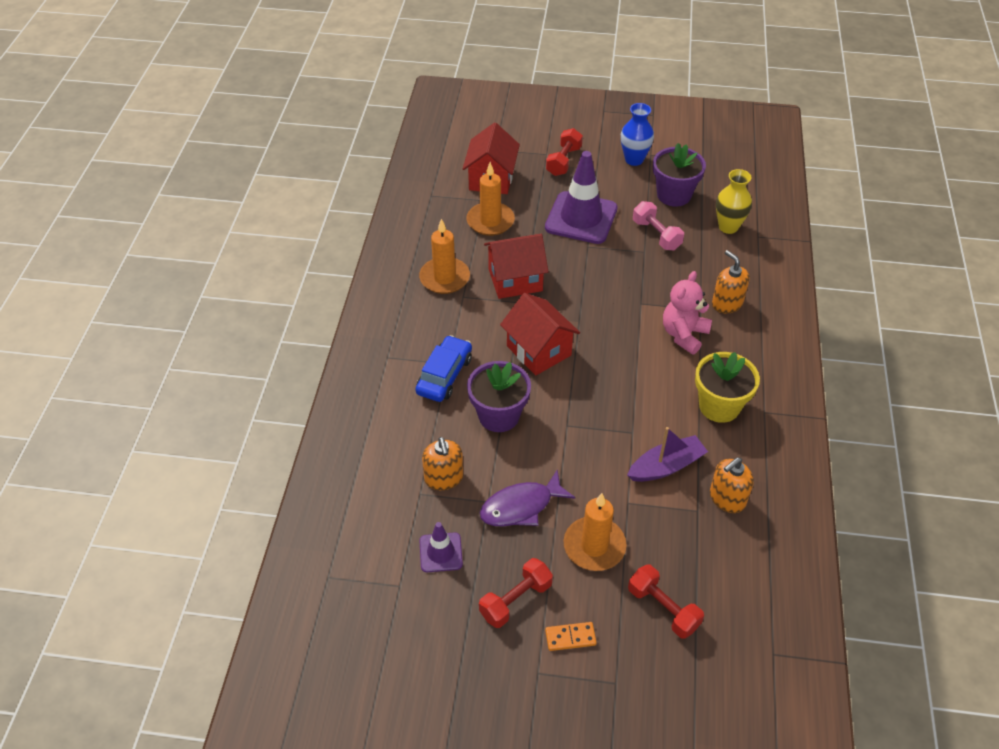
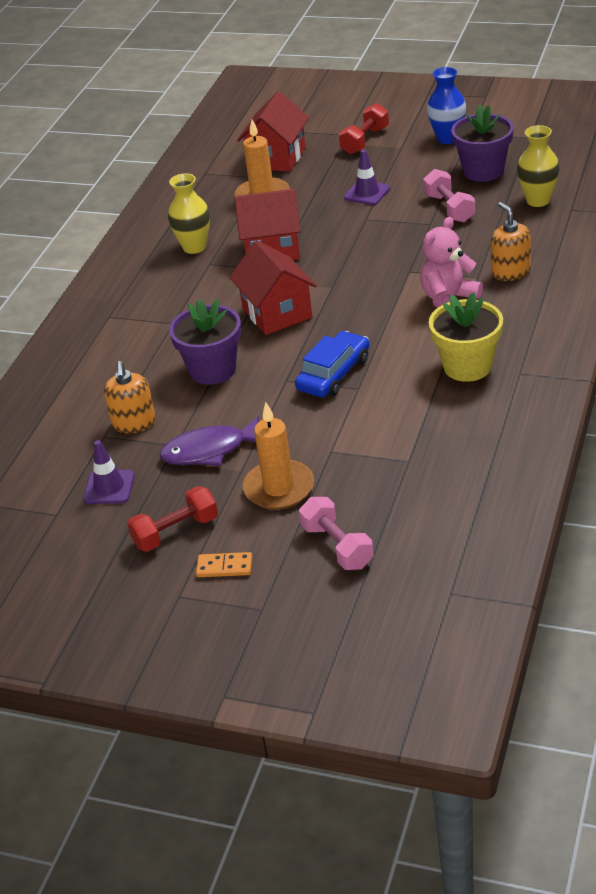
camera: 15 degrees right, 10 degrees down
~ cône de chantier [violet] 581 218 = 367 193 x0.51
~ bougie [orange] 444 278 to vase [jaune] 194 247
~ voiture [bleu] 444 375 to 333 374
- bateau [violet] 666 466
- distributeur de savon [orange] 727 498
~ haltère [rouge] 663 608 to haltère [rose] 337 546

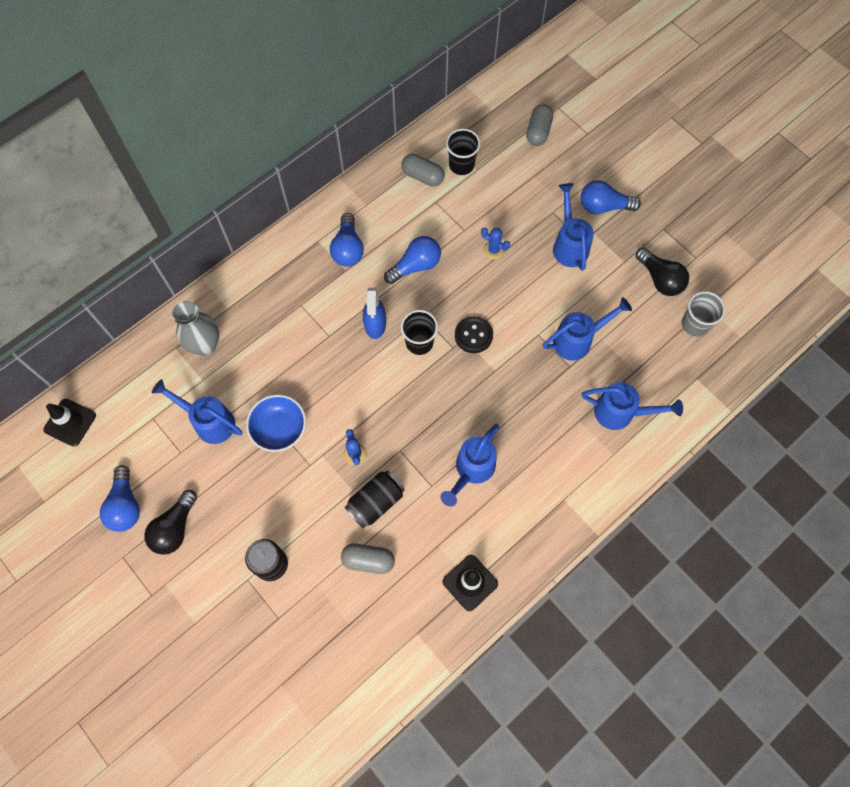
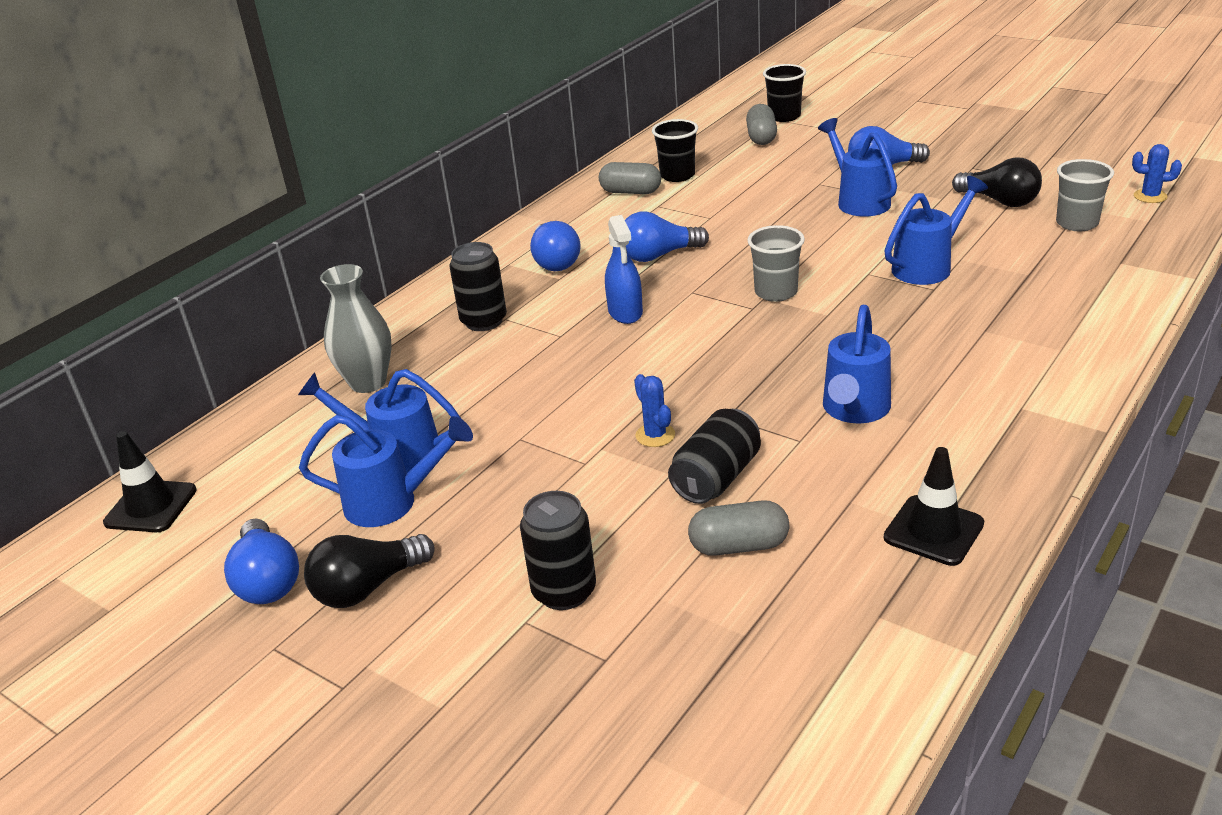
camera: 10 degrees left, 35 degrees down
~ cactus [bleu] 493 250 to 1150 196
~ ampoule [bleu] 415 266 = 658 255 150 degrees counterclockwise
~ gobelet [noir] 419 342 to 784 116
~ bouton [noir] 473 335 to gobelet [gris] 776 292
~ arrosoir [bleu] 620 413 to 392 502
- bol [bleu] 279 429
~ ampoule [noir] 175 528 = 367 587 45 degrees clockwise
+ canette [noir] 484 321

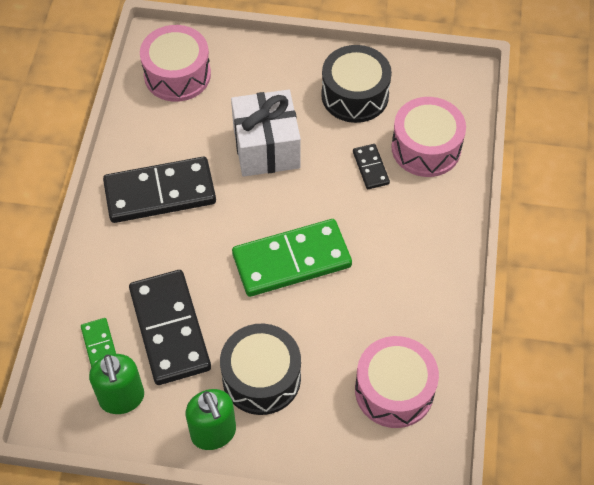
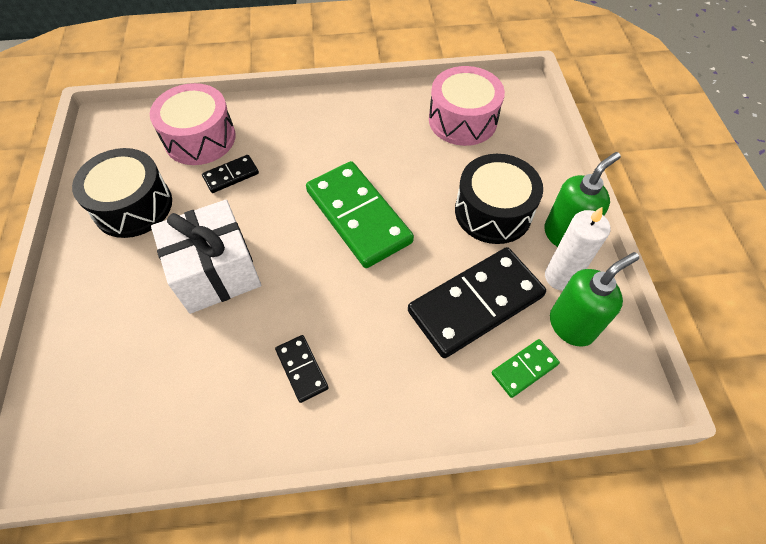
camera: 105 degrees left, 0 degrees up
- tambour [rose] 177 75
~ domino [noir] 160 193 = 302 369 x0.47
+ bougie [blanc] 560 277

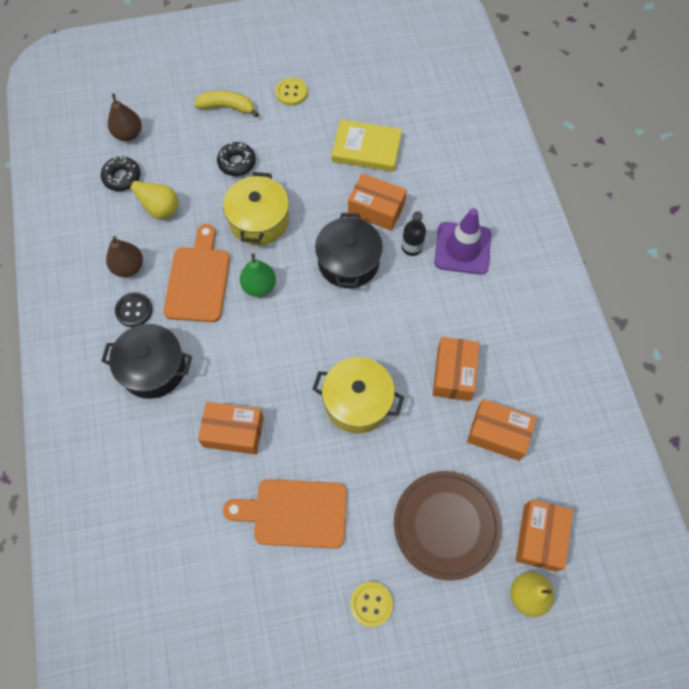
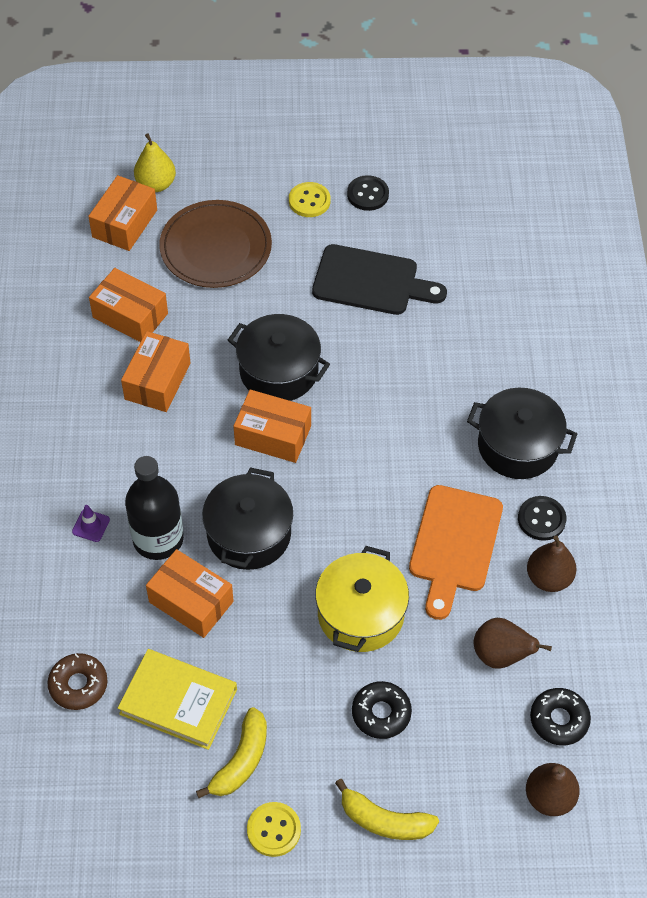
camera: 170 degrees left, 10 degrees down
~ poire [jaune] 161 210 to poire [marron] 501 655
~ cône de chantier [violet] 462 248 = 91 526 x0.42
~ bouteille [noir] 412 247 = 158 539 x1.72
- poire [vert] 259 286
~ marmite [jaune] 357 402 to marmite [noir] 279 371
~ boîte [orange] 233 432 to 273 435
~ planche à découper [orange] 294 513 to planche à découper [noir] 371 281
+ bouton [noir] 368 194
+ beignet [marron] 78 685
+ banane [jaune] 241 760

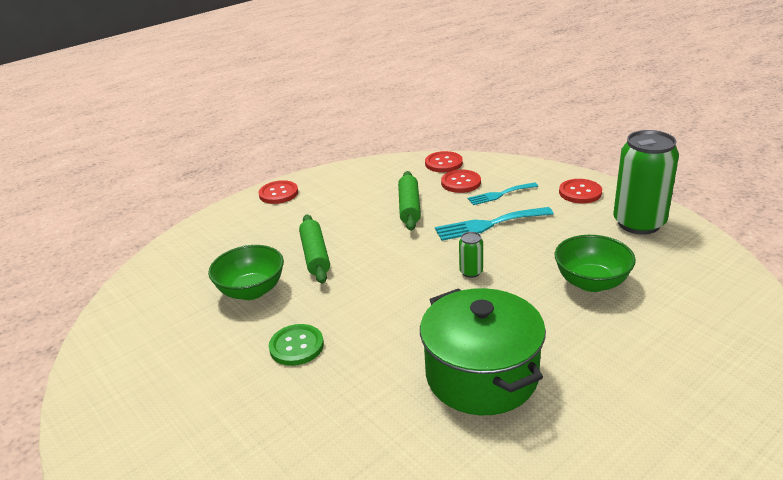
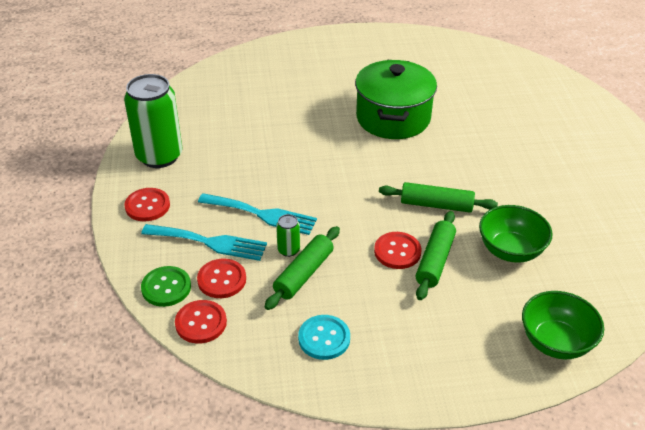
camera: 150 degrees left, 10 degrees up
~ bouton [rouge] 278 193 to 397 251
~ fourchette [turquoise] 500 194 = 209 242 x1.53
~ canette [vert] 471 272 to 288 250
~ bol [vert] 591 282 to 556 342
~ bouton [vert] 296 346 to 166 287
+ rouleau à pâtisserie [vert] 436 205
+ bouton [turquoise] 324 338

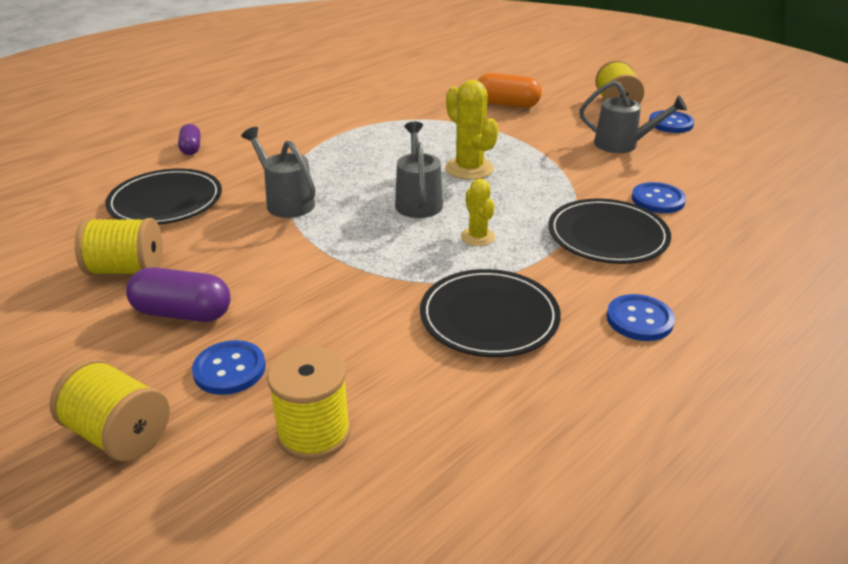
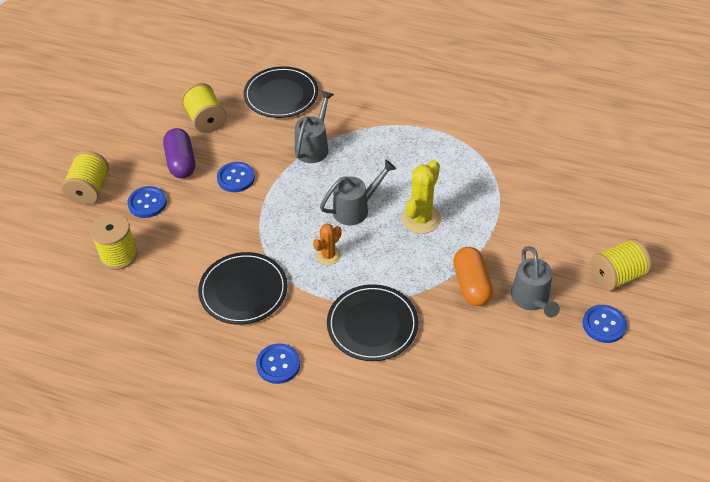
camera: 65 degrees right, 15 degrees up
~ gélule [orange] 507 104 to 471 285
- gélule [violet] 191 148
~ cactus [jaune] 477 237 to cactus [orange] 328 256
~ bouton [bleu] 657 200 to 236 178

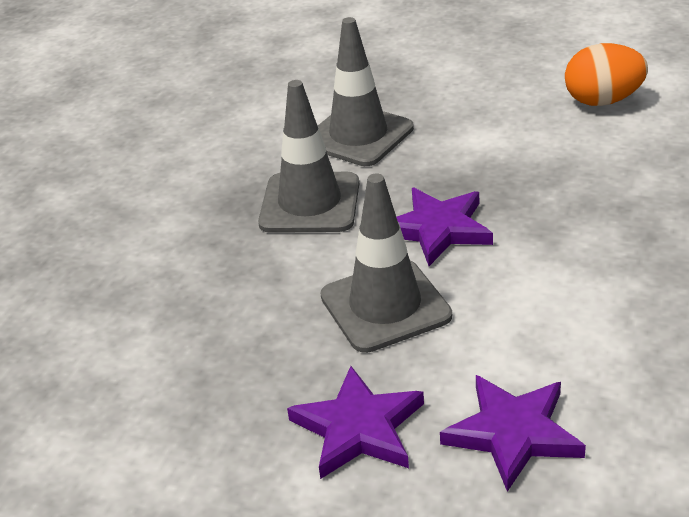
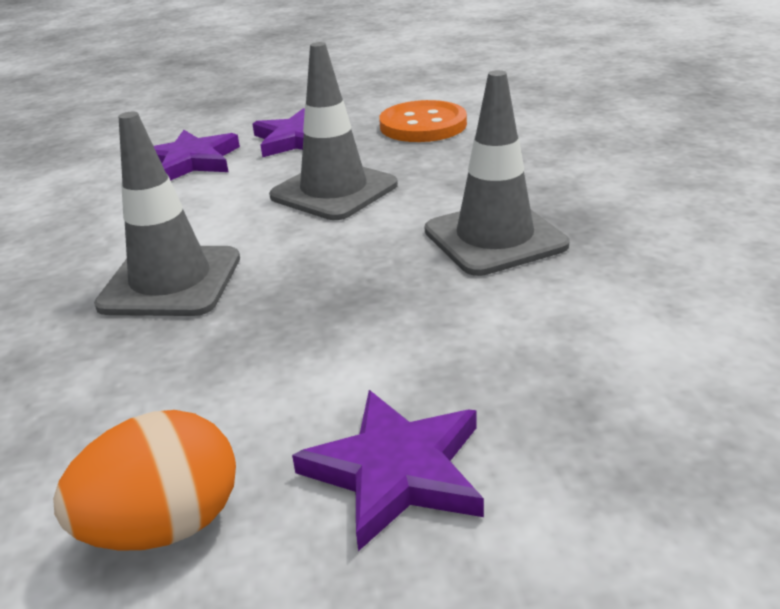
camera: 150 degrees right, 5 degrees down
~ cône de chantier [gris] 358 135 to 171 282
~ étoile [violet] 438 229 to 396 471
+ bouton [orange] 423 125

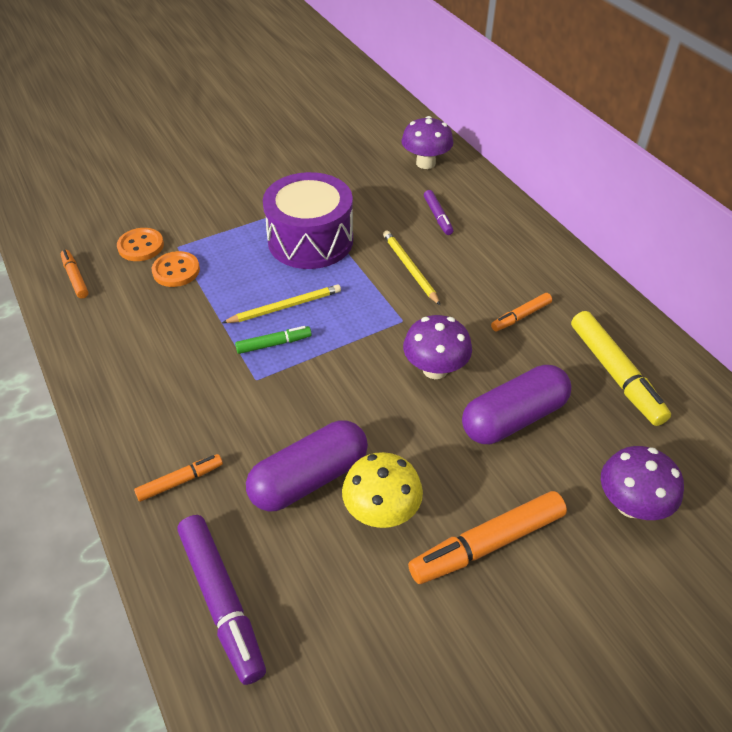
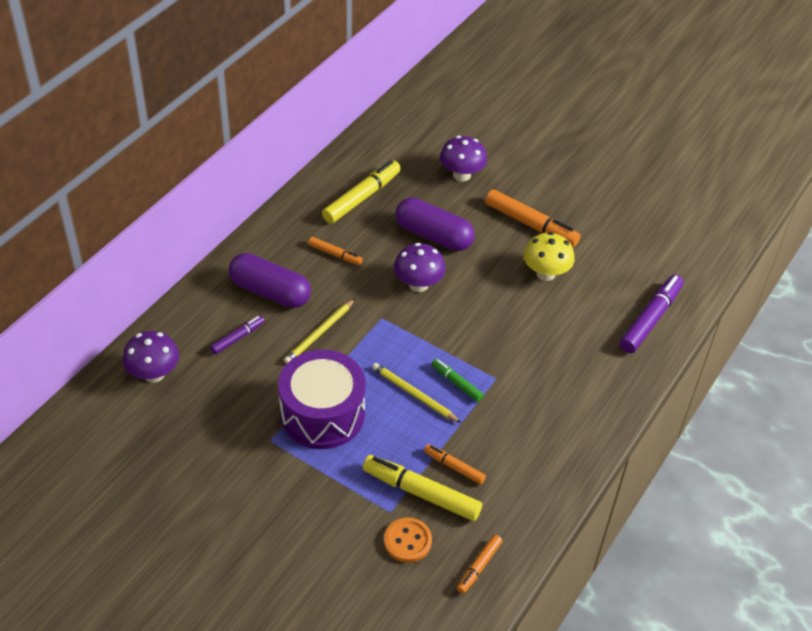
camera: 120 degrees left, 0 degrees up
~ bouton [orange] 176 271 to feutre [jaune] 421 493
~ gélule [violet] 309 478 to 270 292
~ feutre [orange] 180 481 to 454 467

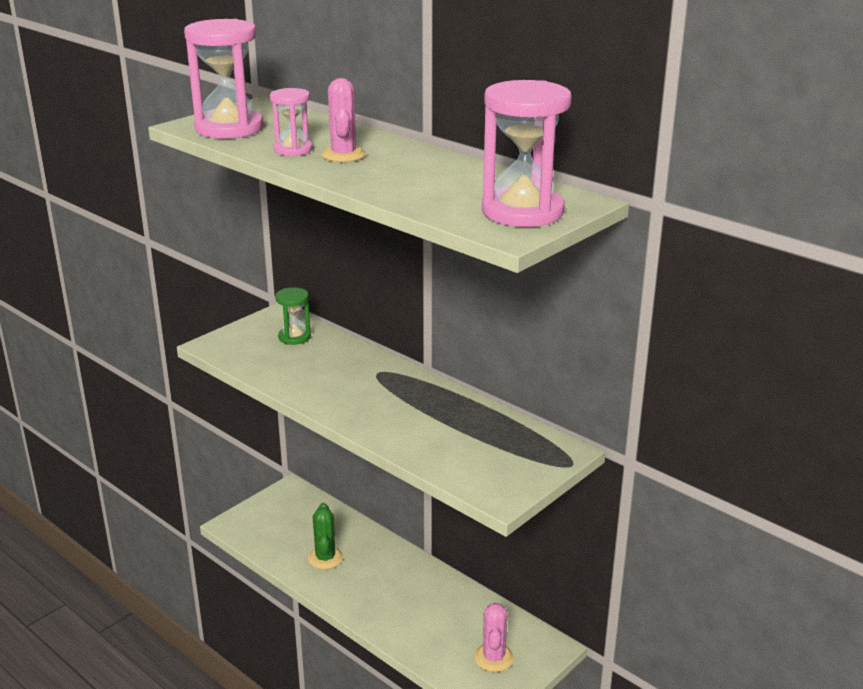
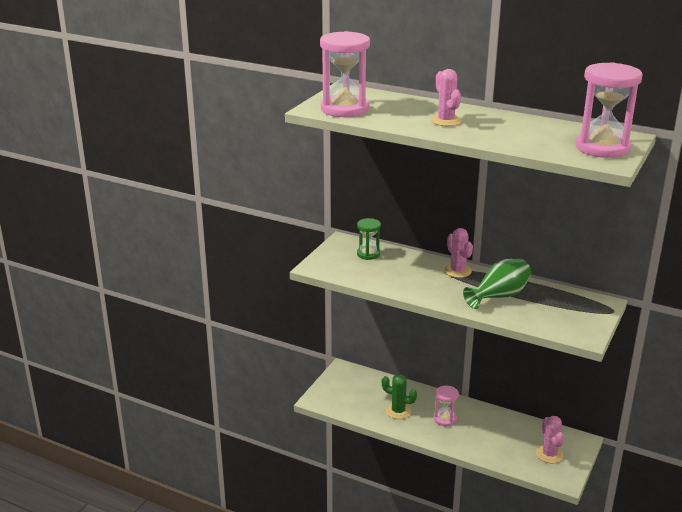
camera: 15 degrees left, 0 degrees up
~ sablier [rose] 293 150 to 445 419
~ cactus [vert] 325 558 = 398 411 45 degrees counterclockwise
+ cactus [rose] 457 271
+ vase [vert] 499 296

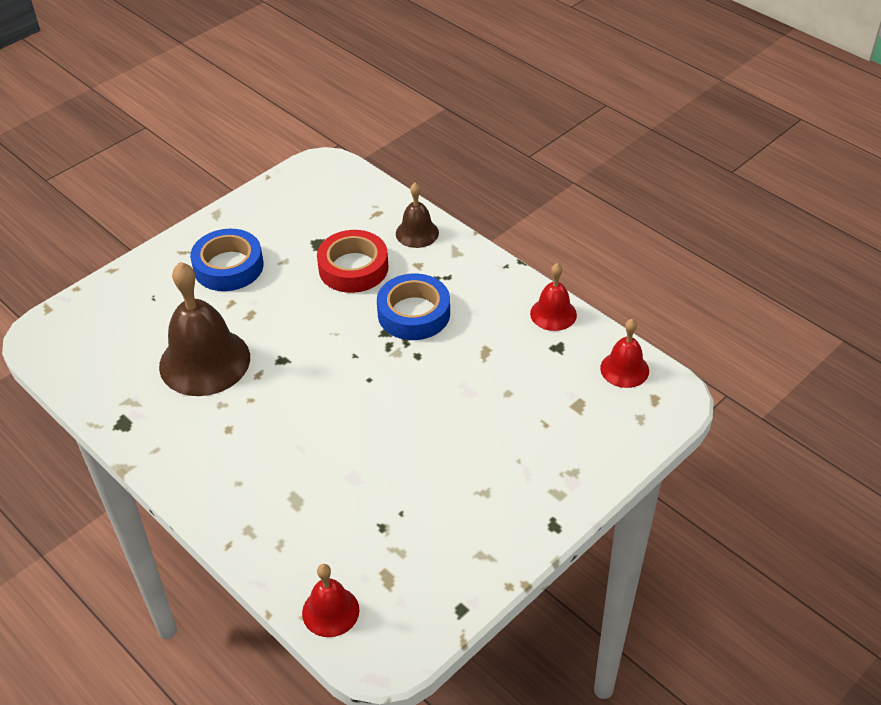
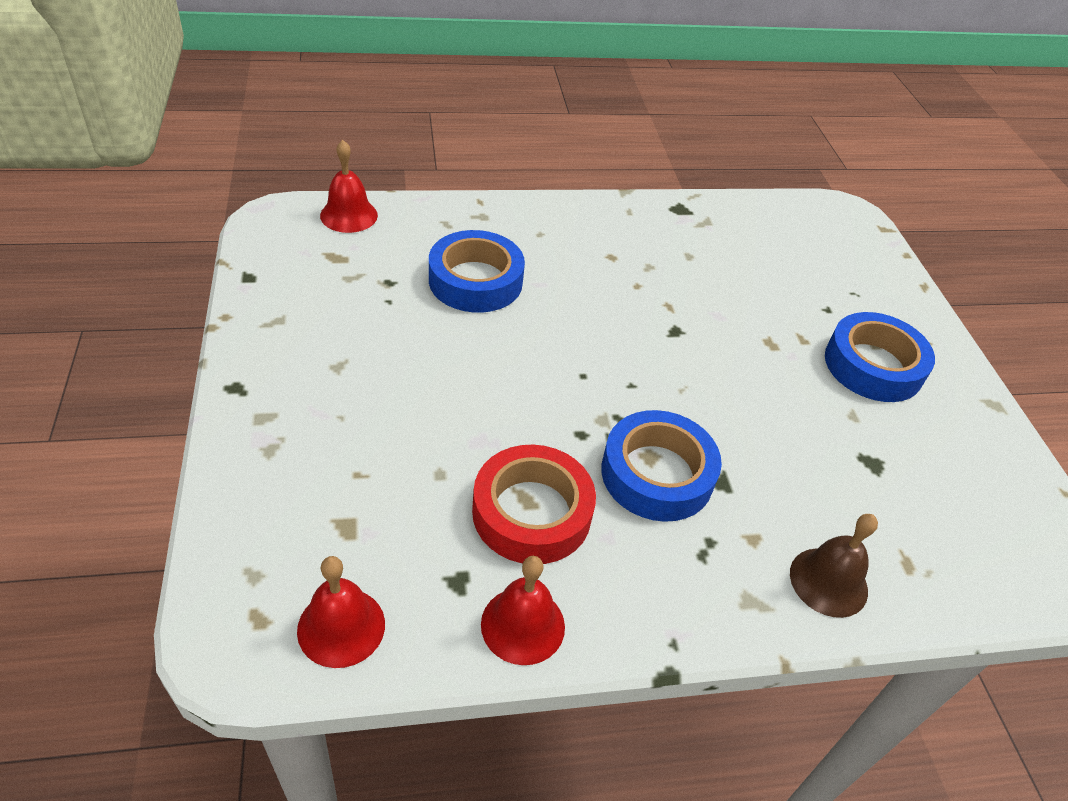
camera: 120 degrees right, 0 degrees up
~ ruban adhésif [rouge] 353 268 to 532 512
- cloche [marron] 204 361
+ ruban adhésif [bleu] 475 280

